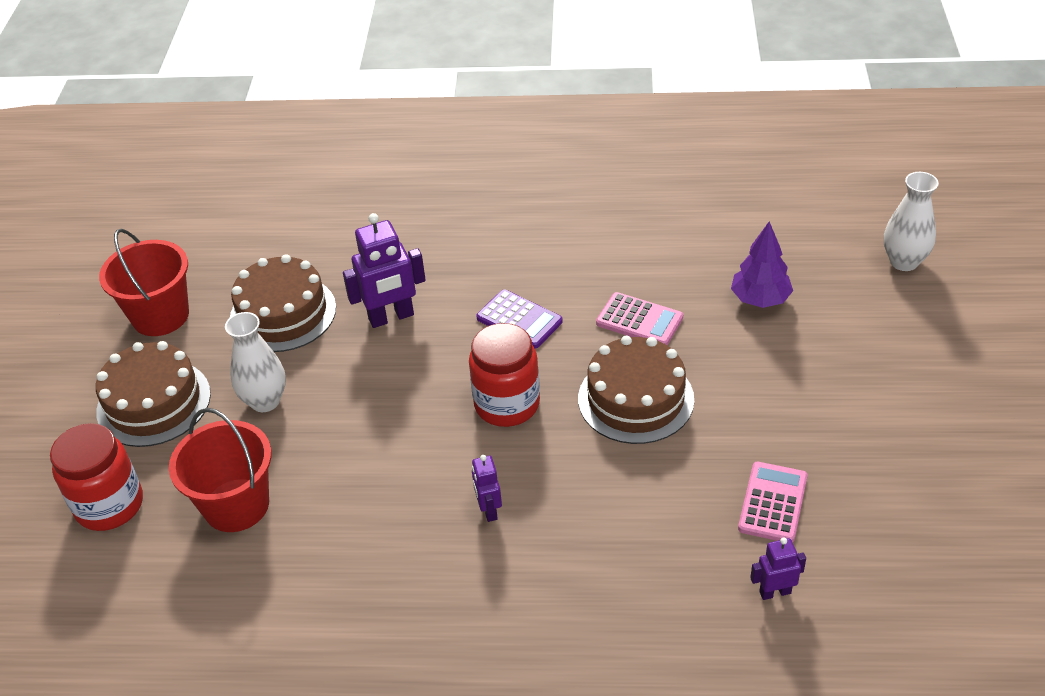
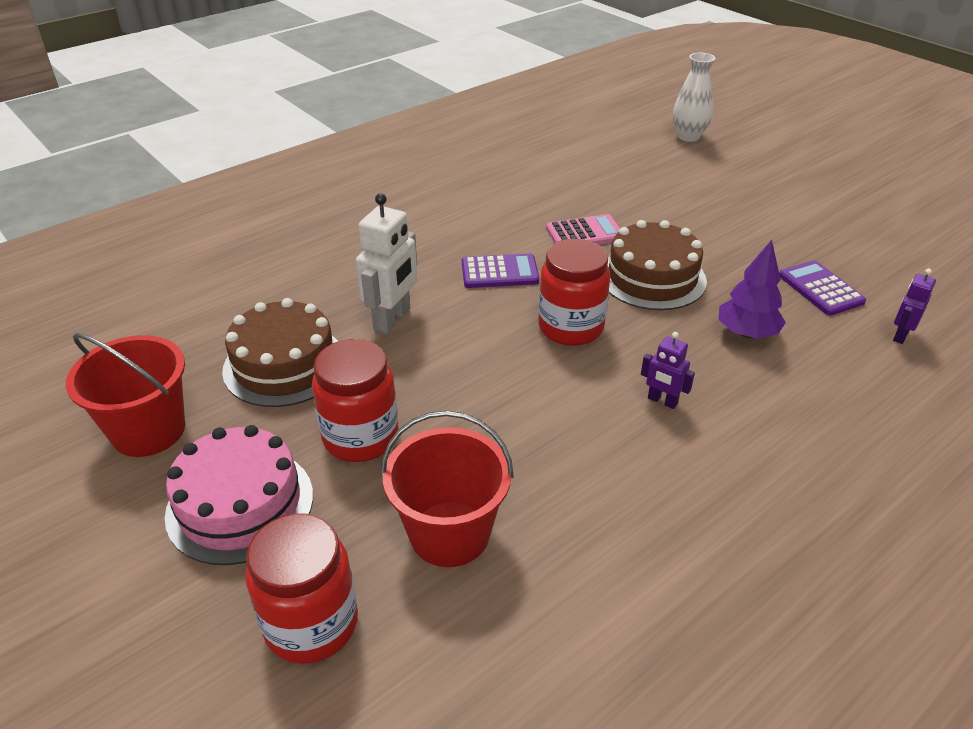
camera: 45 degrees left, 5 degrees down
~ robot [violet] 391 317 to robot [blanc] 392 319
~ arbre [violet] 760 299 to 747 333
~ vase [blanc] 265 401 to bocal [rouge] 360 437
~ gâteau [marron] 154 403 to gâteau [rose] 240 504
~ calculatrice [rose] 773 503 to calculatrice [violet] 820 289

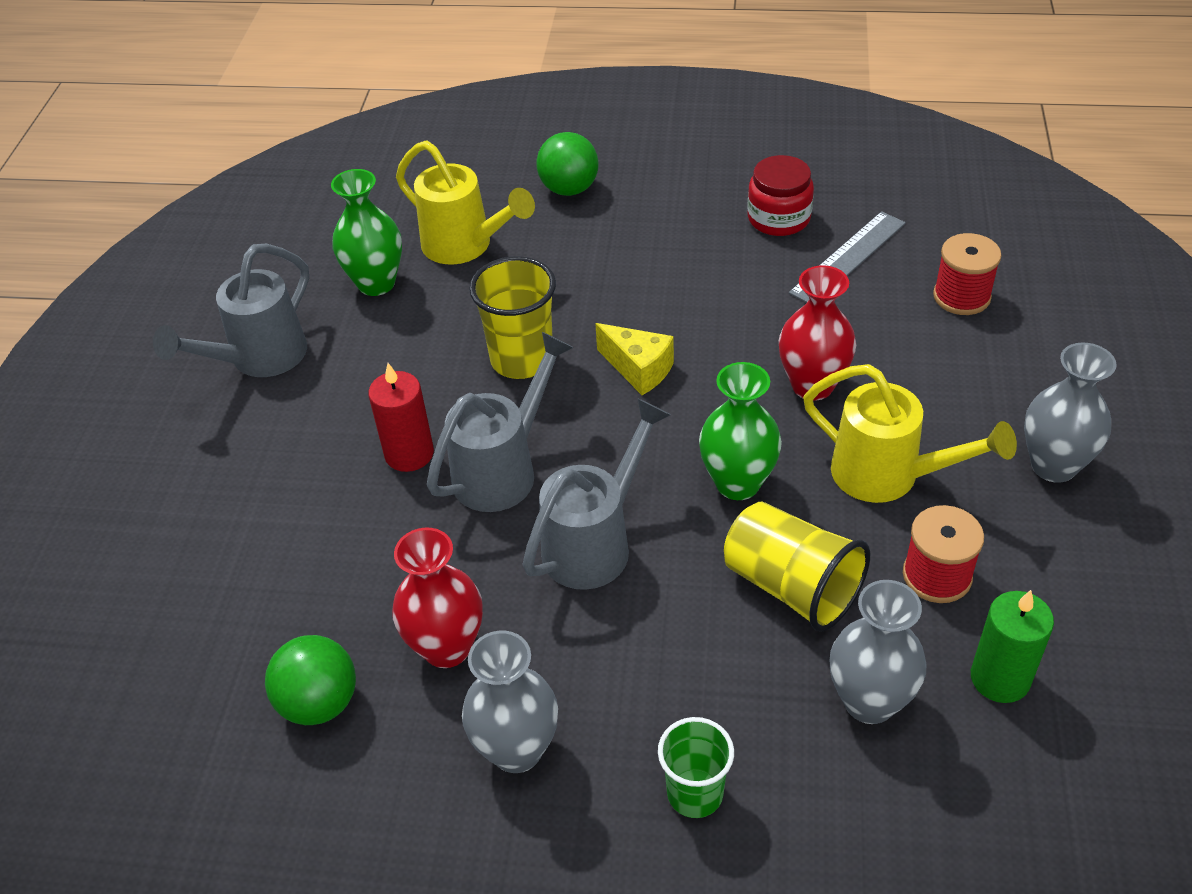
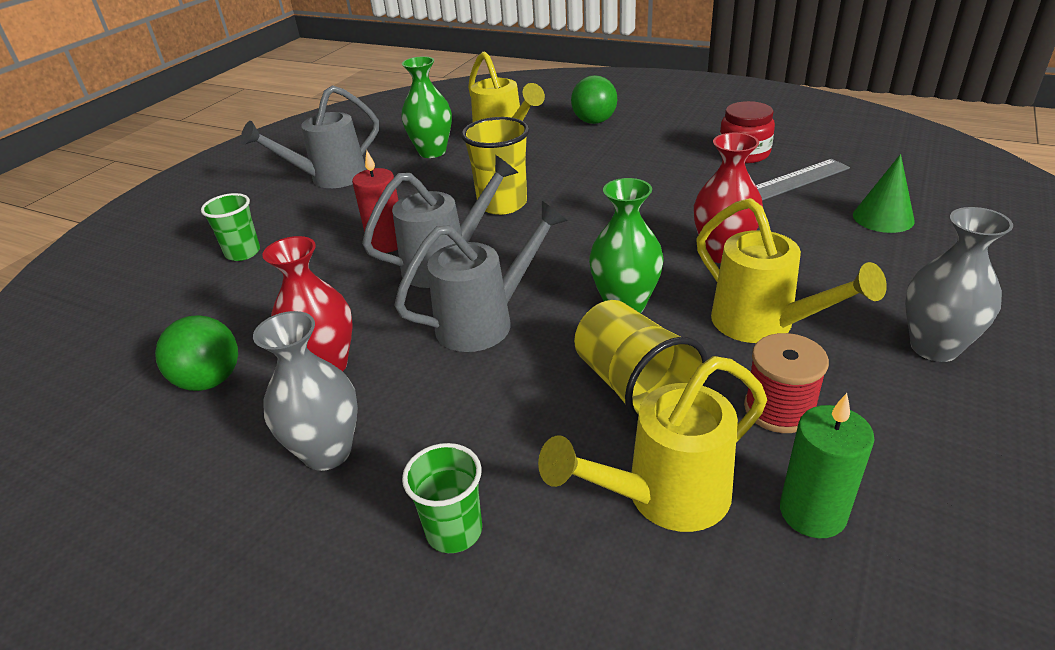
camera: 20 degrees right, 10 degrees down
~ bobine [rouge] 961 296 to cône [vert] 883 218
- fromage [jaune] 638 369
~ vase [gris] 869 701 to arrosoir [jaune] 663 497
+ gobelet [vert] 243 253

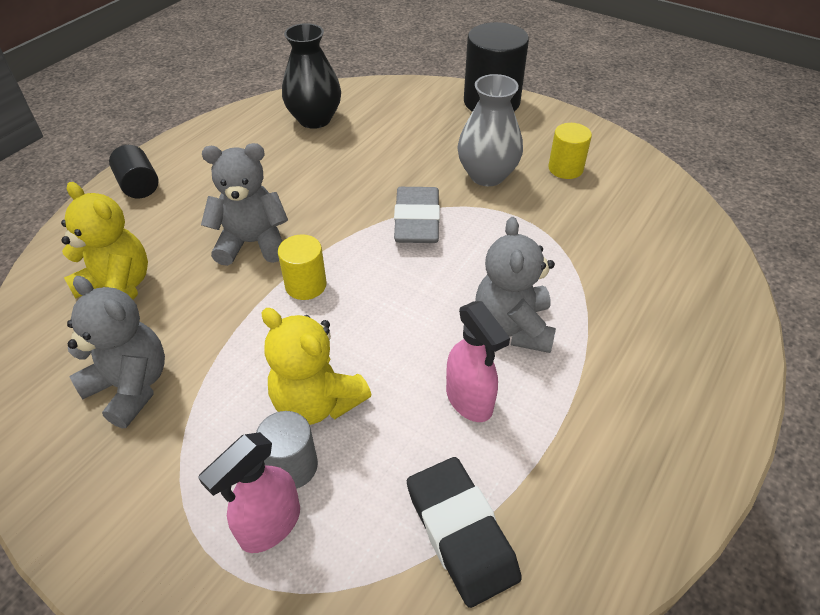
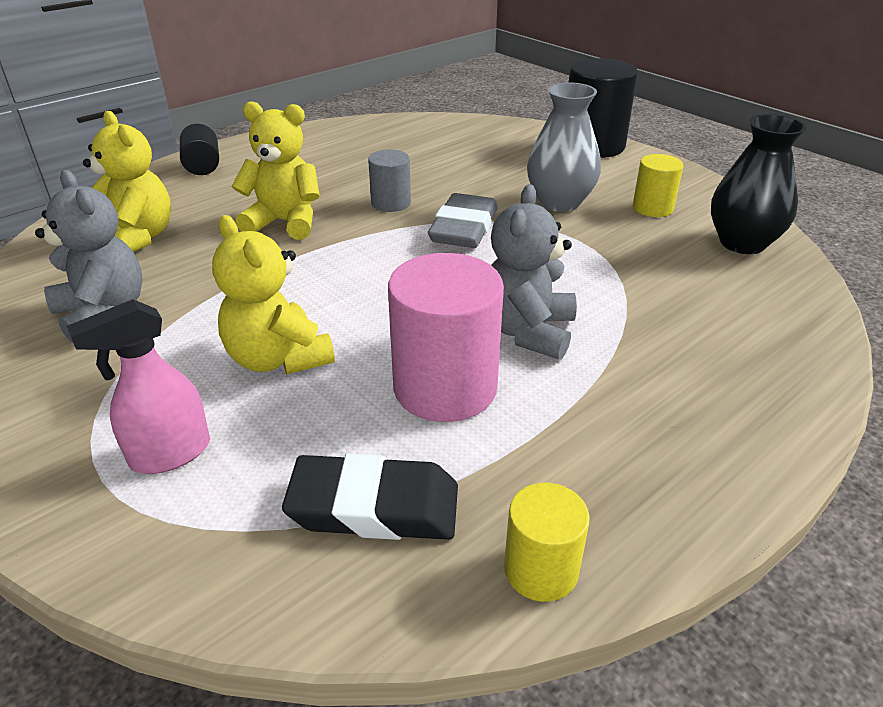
camera: 15 degrees right, 10 degrees down
~ vase [noir] 315 119 to 742 243
~ ours en peluche [gris] 252 243 to ours en peluche [jaune] 285 222
~ cylindre [jaune] 305 285 to 541 570
~ vaporisateur [rose] 469 400 to cylindre [rose] 445 387
~ cylindre [gris] 292 466 to 391 203
~ gomme [noir] 461 533 = 374 506 75 degrees counterclockwise

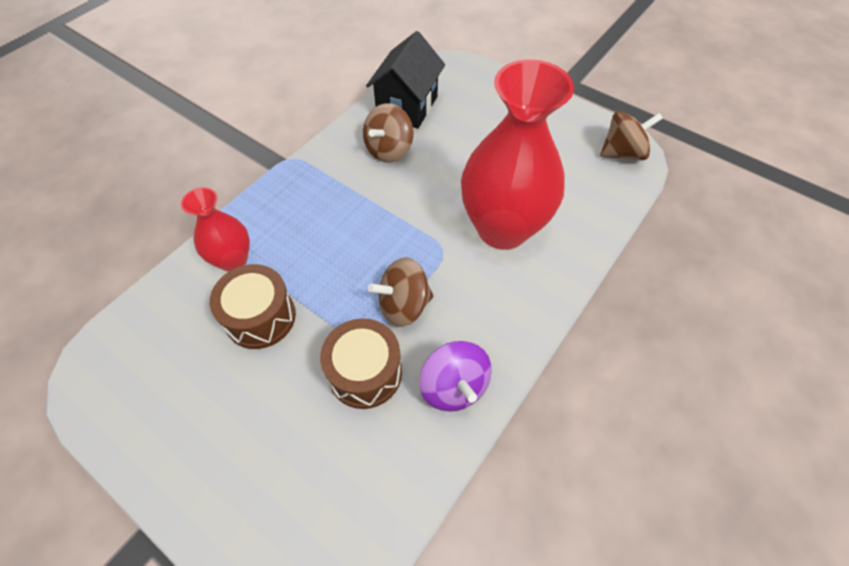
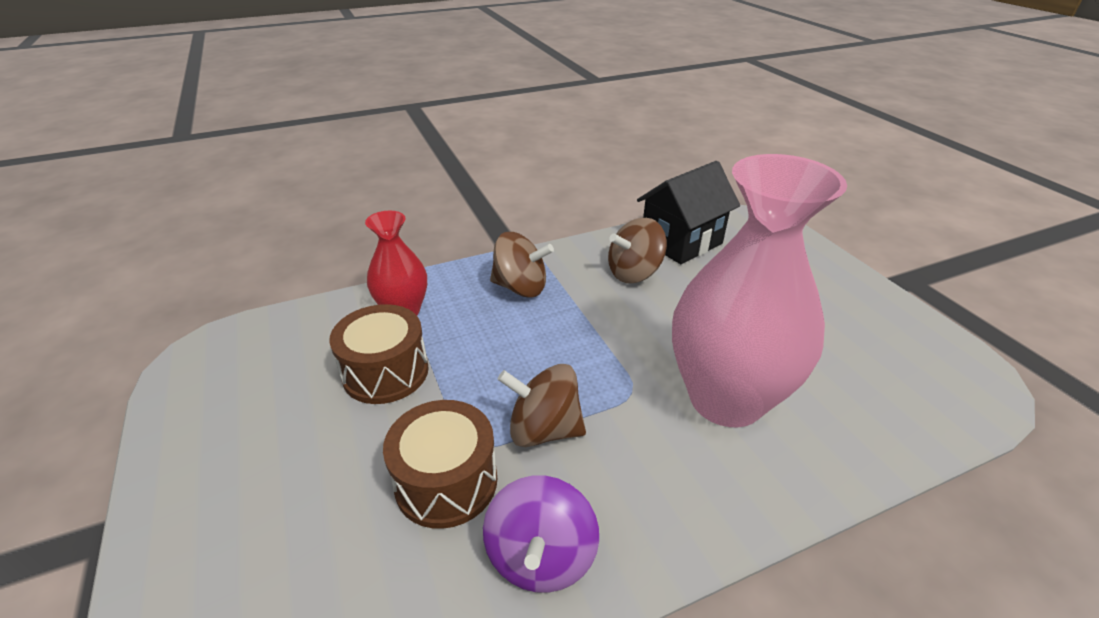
camera: 30 degrees right, 20 degrees down
~ vase [rouge] 502 228 to vase [rose] 726 399
~ toupie [marron] 622 153 to 520 287

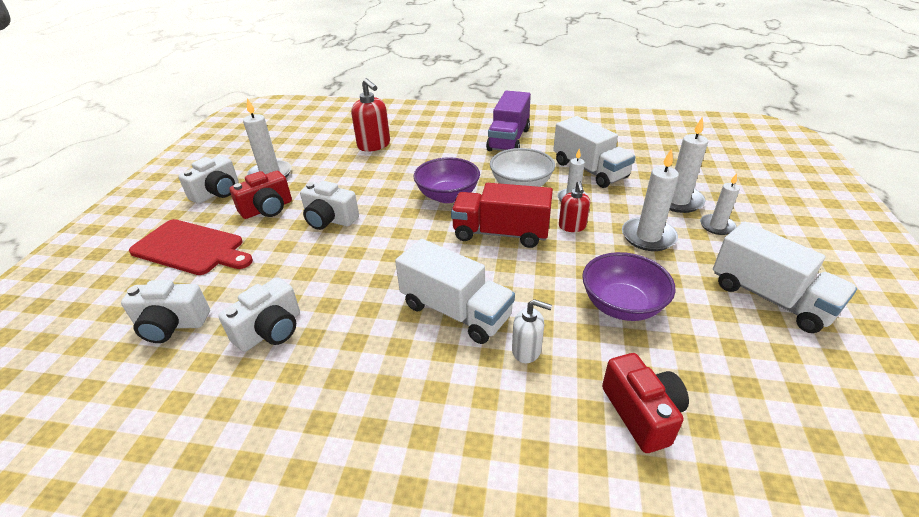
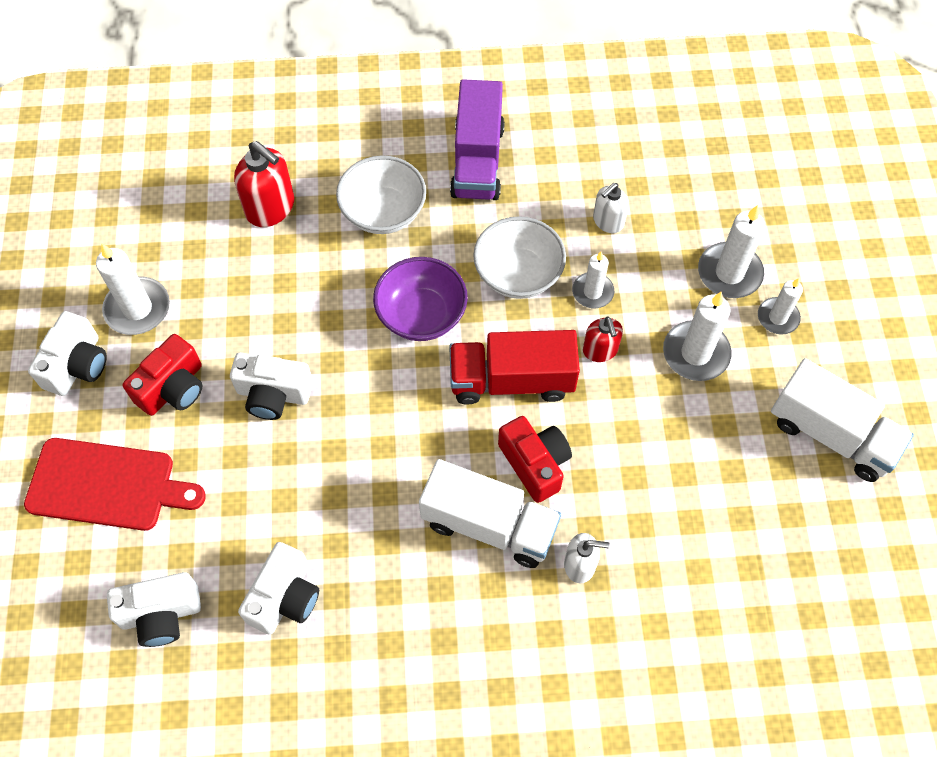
camera: 15 degrees left, 25 degrees up
~ camion [blanc] 589 170 to distributeur de savon [blanc] 608 221
- bol [violet] 622 305
~ appareil photo [rouge] 641 413 to 535 464
+ bol [blanc] 383 212

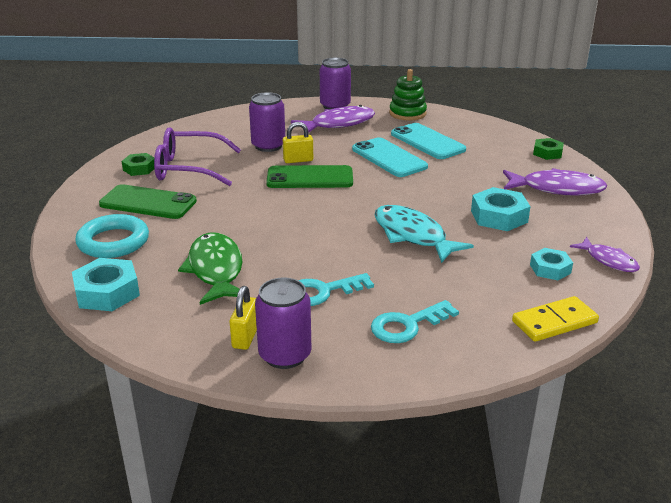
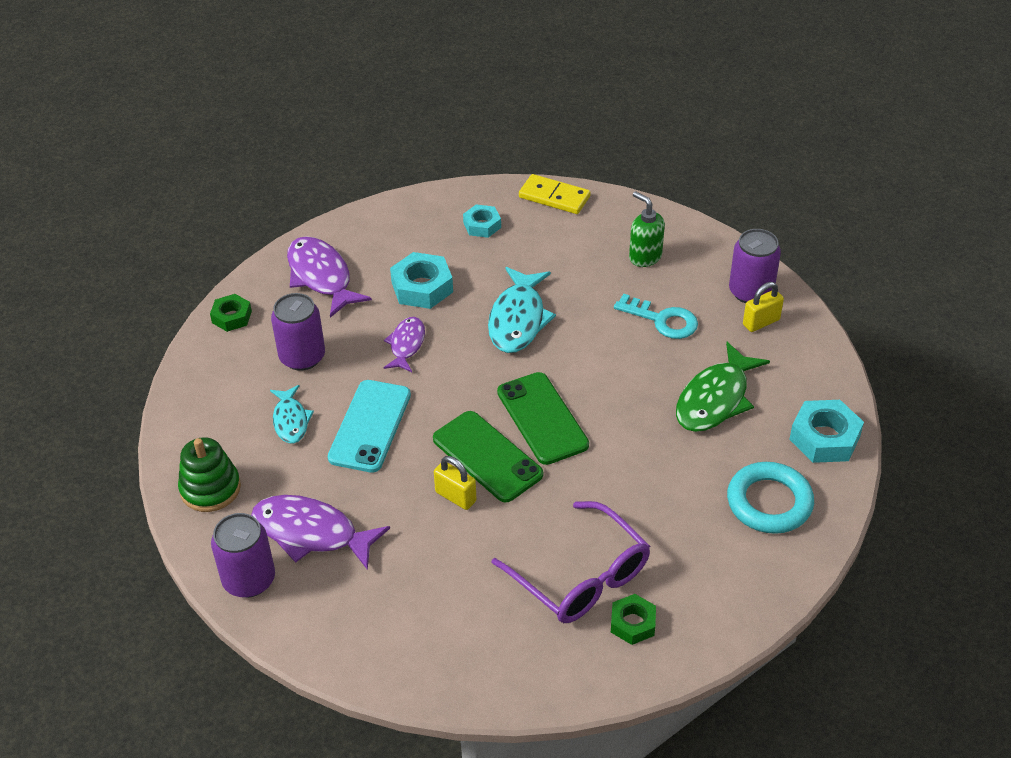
camera: 130 degrees left, 15 degrees up
~ canette [violet] 268 146 to 302 357
~ téléphone [turquoise] 427 142 to poisson [turquoise] 291 420
~ téléphone [vert] 148 203 to 542 418
~ poisson [violet] 608 260 to 406 345
~ clé [turquoise] 407 325 to distributeur de savon [vert] 645 257

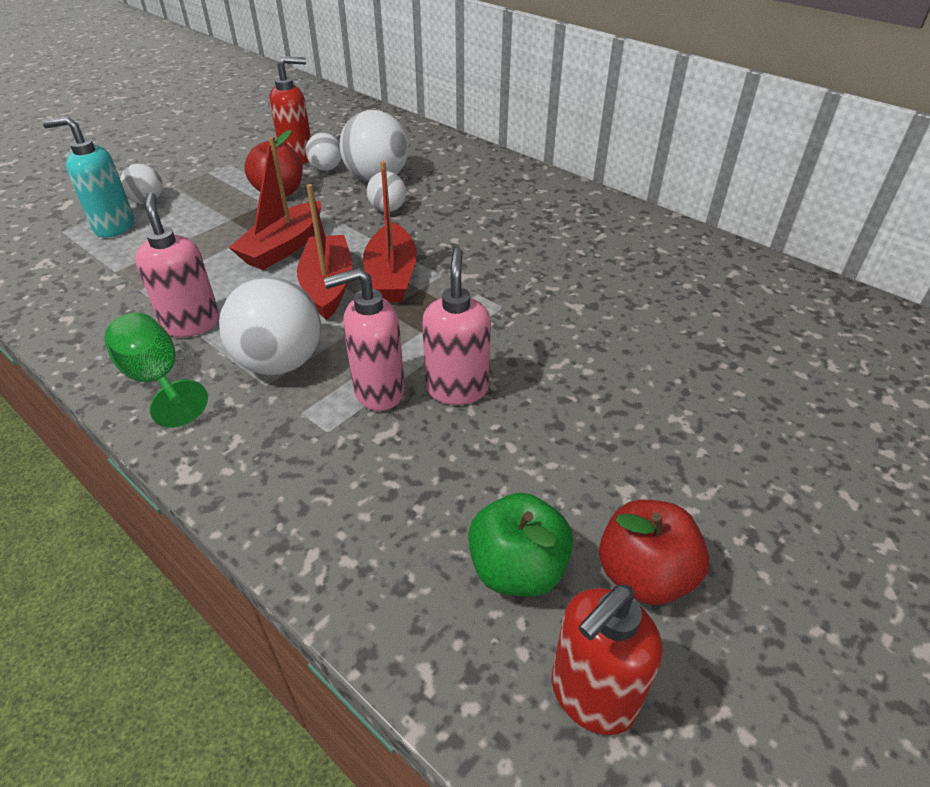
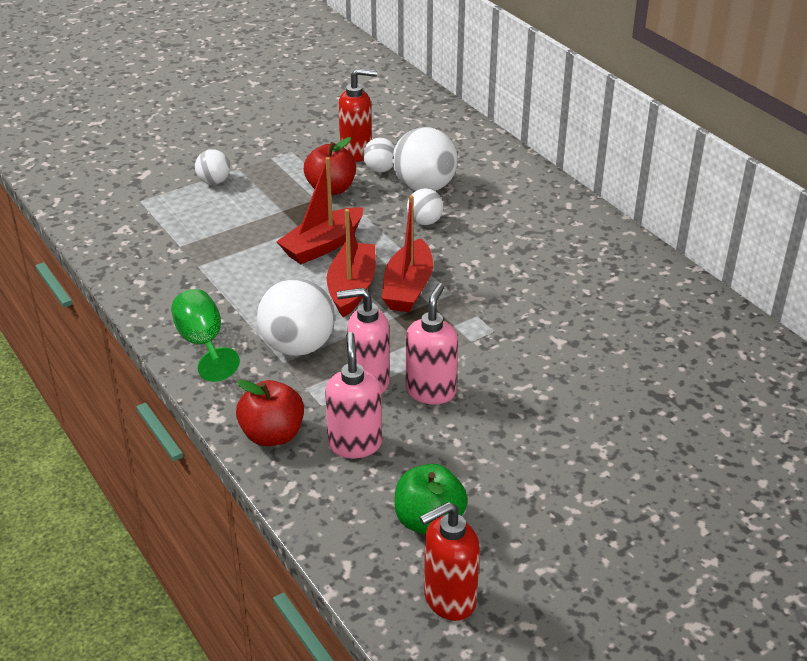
camera: 15 degrees right, 5 degrees down
- distributeur de savon [turquoise] 114 227
~ distributeur de savon [rose] 191 323 to 355 444
~ pomme [rouge] 644 575 to 272 435

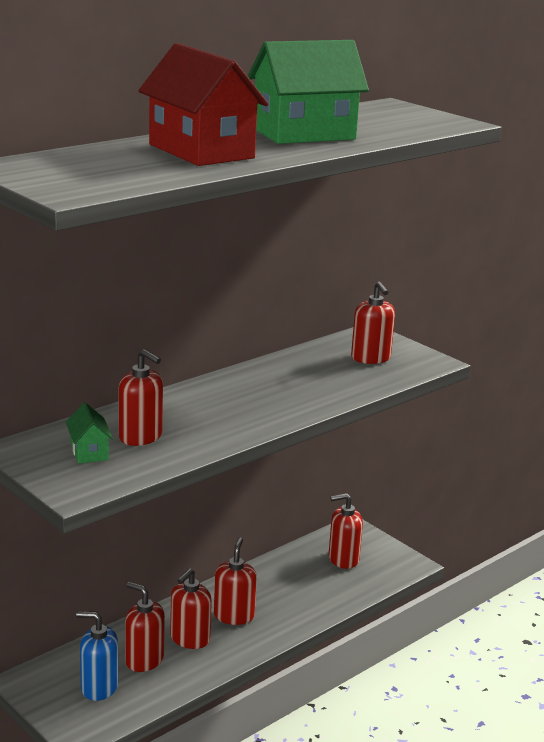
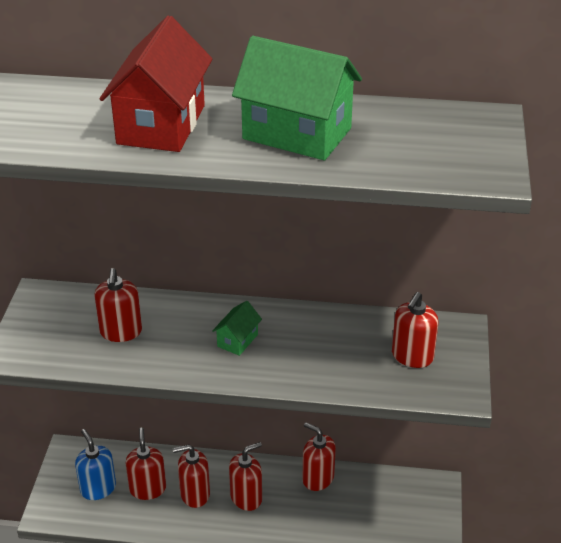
camera: 50 degrees right, 15 degrees up
~ maison [vert] 89 452 to 237 340
~ distributeur de savon [rouge] 343 559 to 318 478

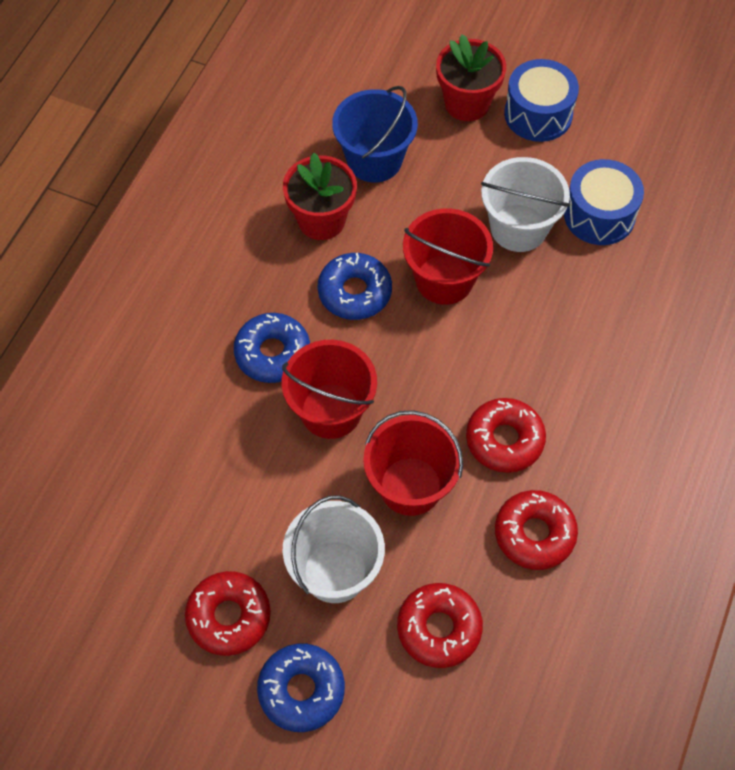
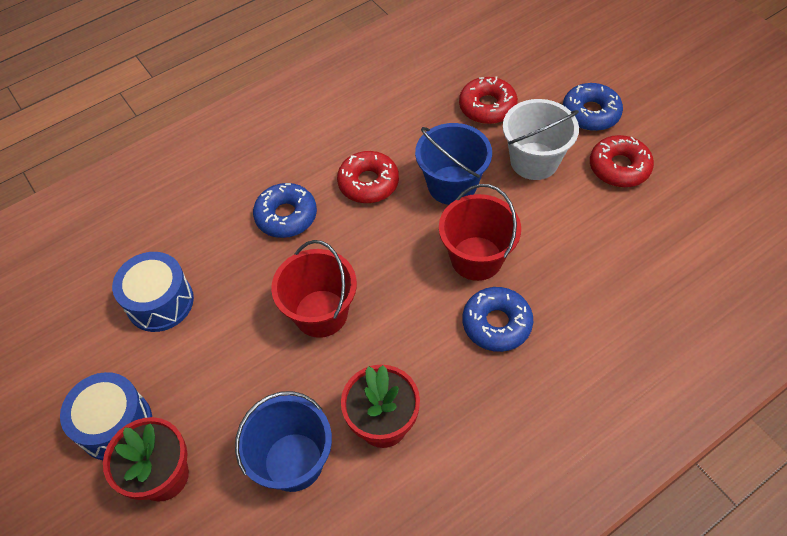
camera: 145 degrees left, 5 degrees down
- seau [blanc] 518 228
~ beignet [bleu] 354 292 to 286 216
~ seau [rouge] 410 486 to seau [bleu] 452 185
- beignet [rouge] 534 534

